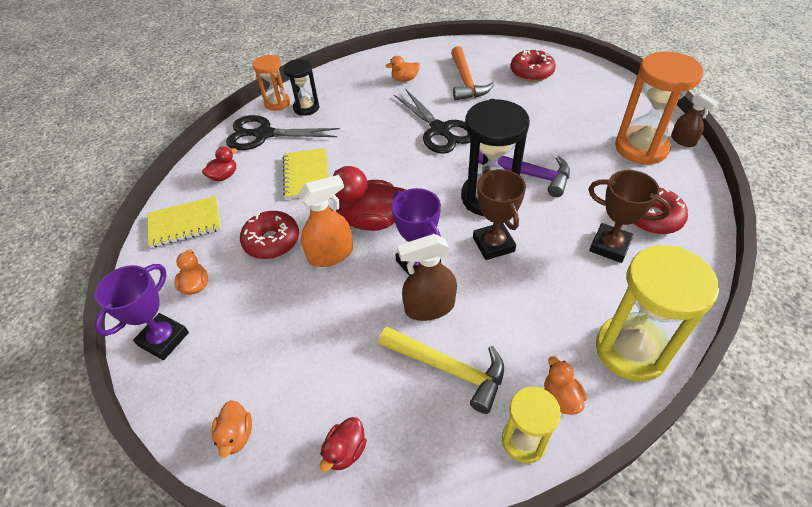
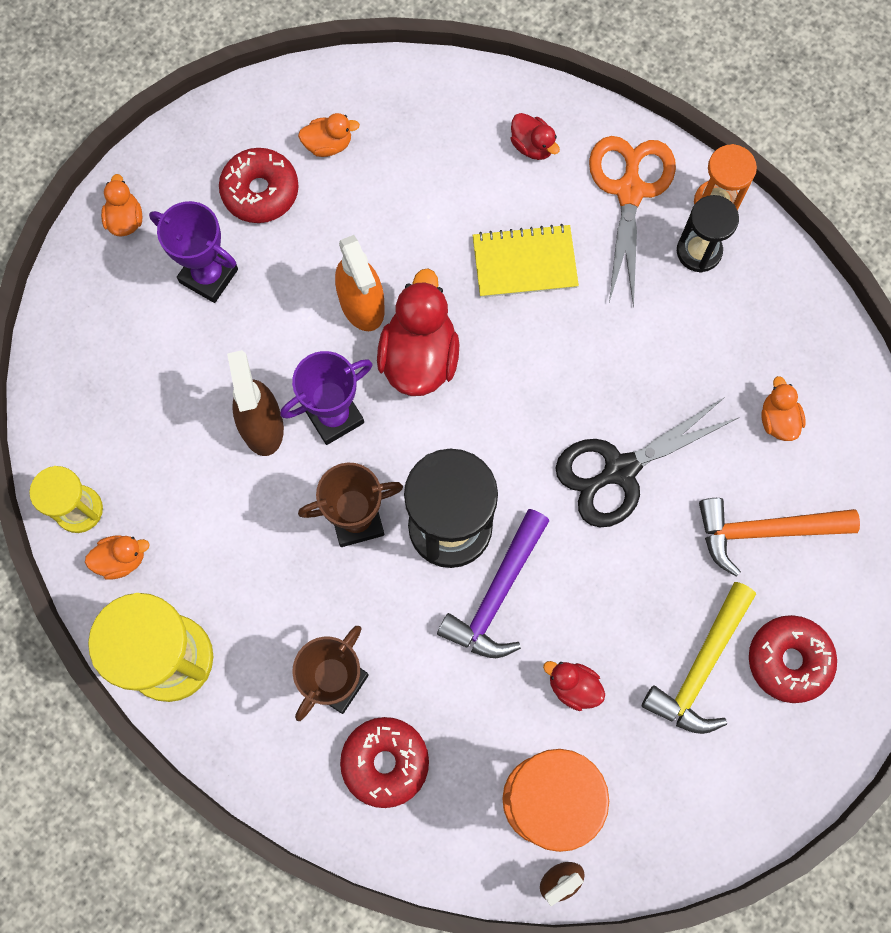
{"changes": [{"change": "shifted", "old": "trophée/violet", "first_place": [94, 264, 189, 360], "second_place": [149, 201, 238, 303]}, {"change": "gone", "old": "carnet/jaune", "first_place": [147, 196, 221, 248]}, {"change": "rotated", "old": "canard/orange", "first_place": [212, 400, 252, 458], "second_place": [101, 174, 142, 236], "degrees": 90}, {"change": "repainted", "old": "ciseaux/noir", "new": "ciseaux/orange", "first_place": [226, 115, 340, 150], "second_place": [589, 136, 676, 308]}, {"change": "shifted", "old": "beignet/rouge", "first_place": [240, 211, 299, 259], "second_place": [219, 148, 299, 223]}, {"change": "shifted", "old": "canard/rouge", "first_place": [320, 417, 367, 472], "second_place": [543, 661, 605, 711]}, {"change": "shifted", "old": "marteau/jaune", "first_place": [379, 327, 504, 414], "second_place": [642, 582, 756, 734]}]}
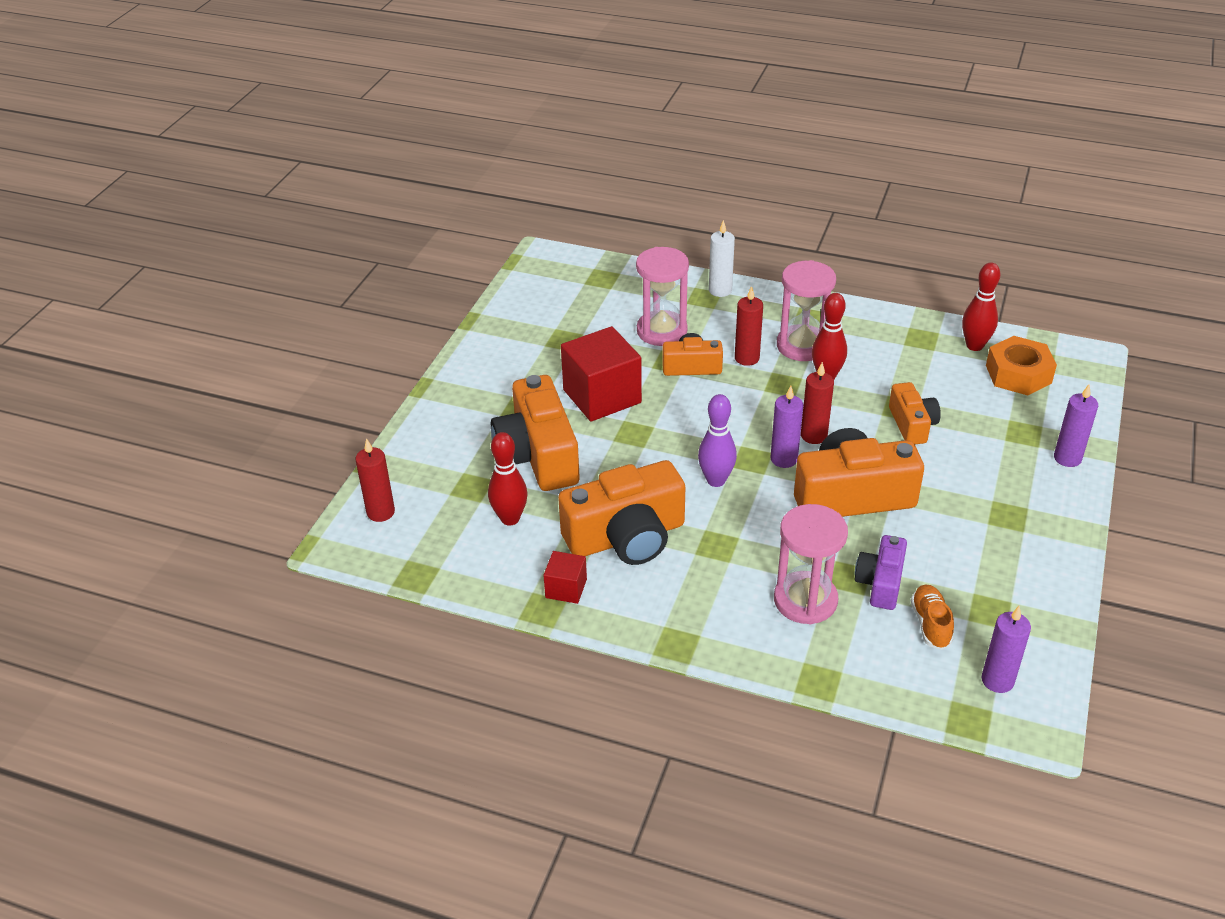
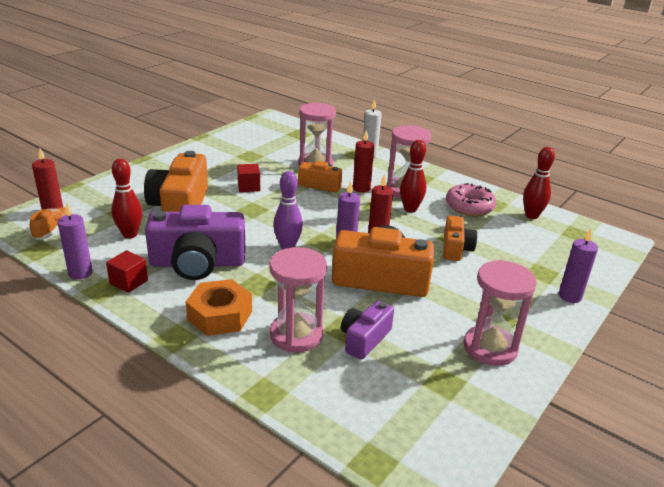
{"changes": [{"change": "repainted", "old": "appareil photo/orange", "new": "appareil photo/violet", "first_place": [558, 460, 685, 565], "second_place": [145, 205, 245, 280]}, {"change": "scaled", "old": "cube/rouge", "first_place": [561, 326, 642, 421], "second_place": [237, 164, 260, 192], "factor": 0.5}, {"change": "shifted", "old": "chaussure/orange", "first_place": [911, 585, 954, 650], "second_place": [30, 207, 66, 240]}, {"change": "shifted", "old": "bougie/violet", "first_place": [982, 606, 1031, 693], "second_place": [57, 203, 93, 280]}, {"change": "shifted", "old": "écrou/orange", "first_place": [986, 336, 1057, 395], "second_place": [185, 279, 252, 336]}, {"change": "new", "new": "beignet/rose", "second_place": [446, 183, 496, 216]}, {"change": "new", "new": "sablier/rose", "second_place": [464, 260, 537, 366]}]}
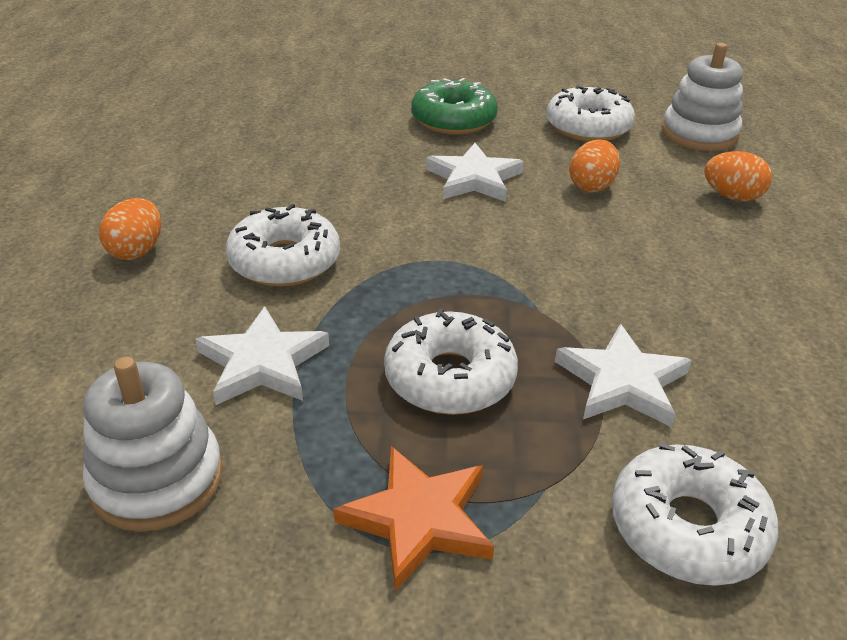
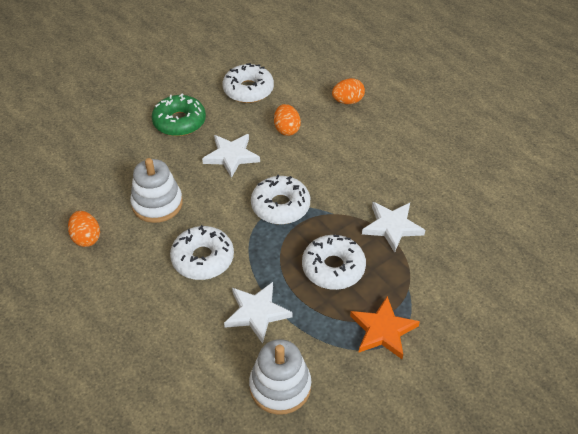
{"changes": [{"change": "shifted", "old": "œuf/orange", "first_place": [99, 198, 161, 260], "second_place": [68, 211, 100, 247]}, {"change": "shifted", "old": "beignet/blanc", "first_place": [612, 443, 778, 586], "second_place": [251, 175, 310, 224]}, {"change": "shifted", "old": "jouet à empiler/blanc", "first_place": [662, 43, 743, 151], "second_place": [130, 158, 183, 223]}]}
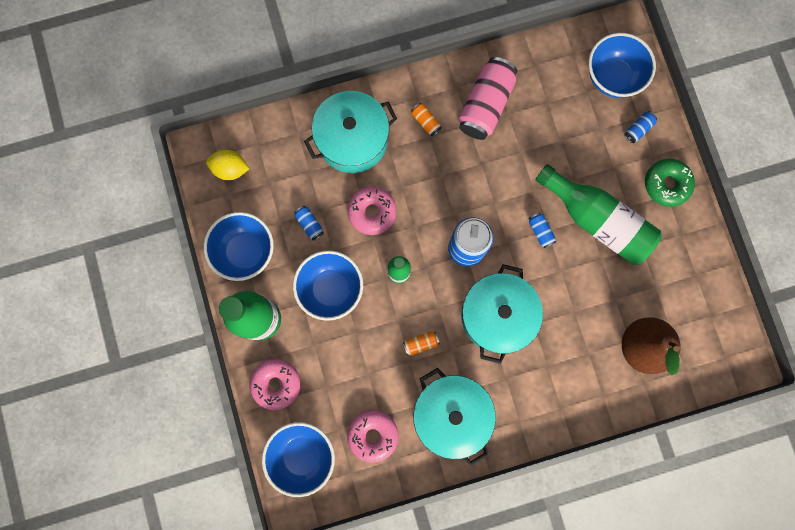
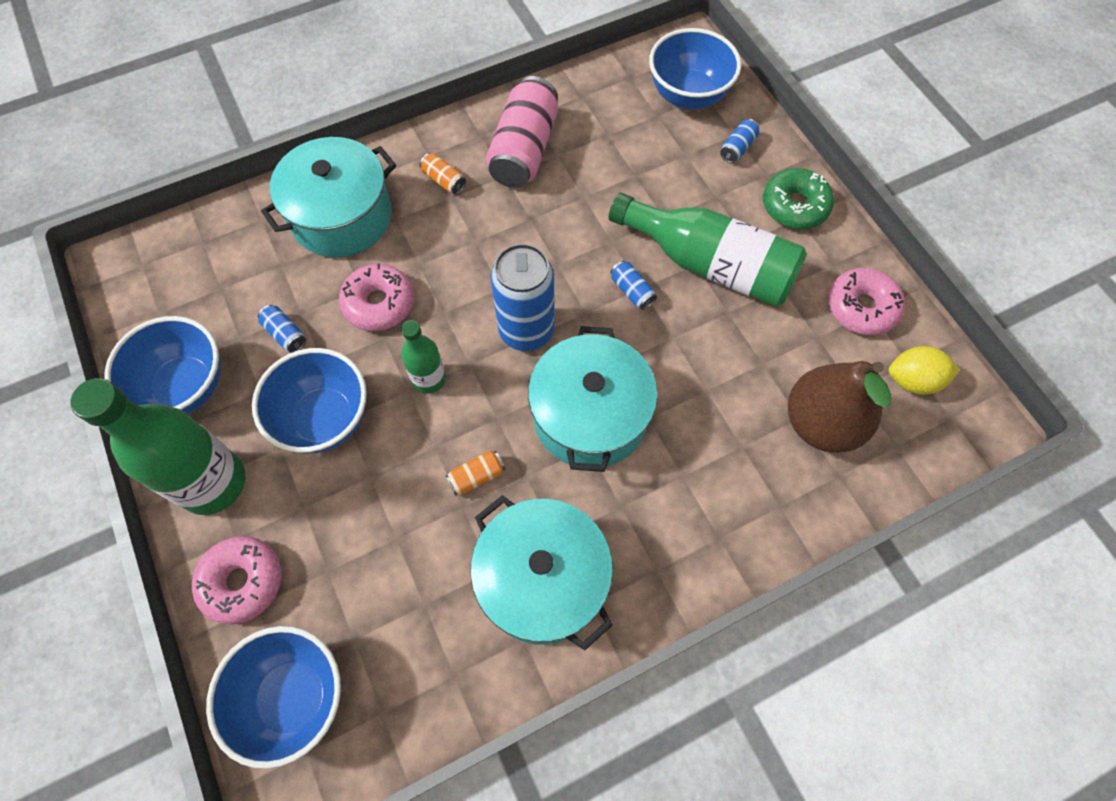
{"changes": [{"change": "shifted", "old": "citron/jaune", "first_place": [206, 150, 249, 180], "second_place": [889, 346, 960, 395]}, {"change": "shifted", "old": "beignet/rose", "first_place": [347, 410, 399, 463], "second_place": [828, 268, 905, 335]}]}
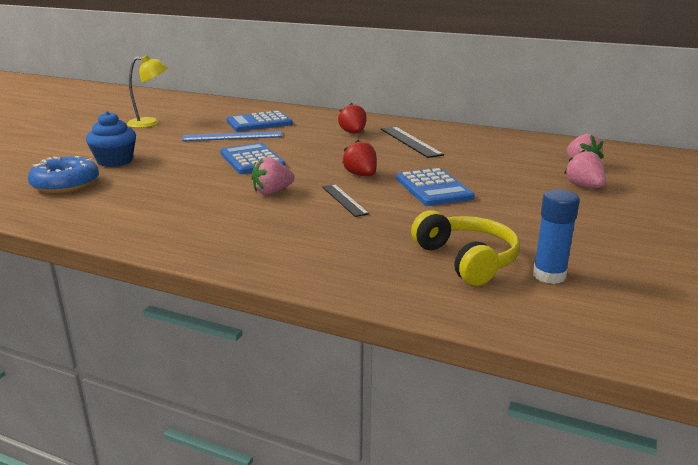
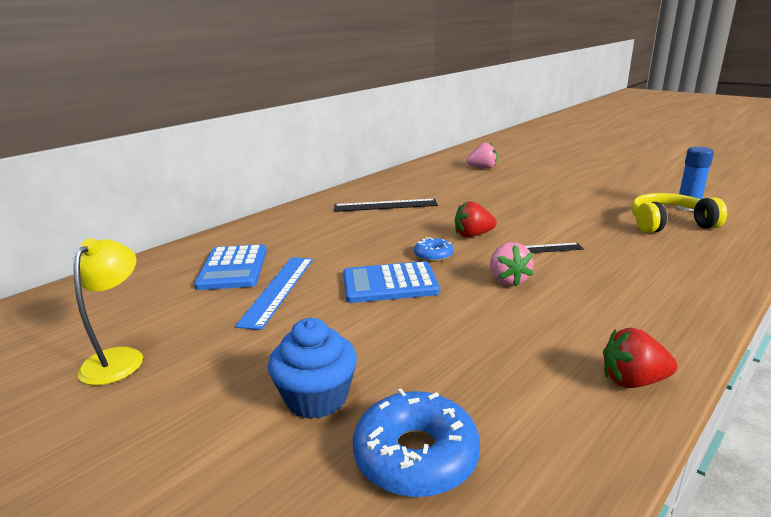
{"changes": [{"change": "shifted", "old": "fraise/rouge", "first_place": [338, 103, 367, 133], "second_place": [603, 328, 677, 388]}, {"change": "gone", "old": "calculatrice/bleu", "first_place": [396, 168, 475, 206]}, {"change": "gone", "old": "fraise/rose", "first_place": [564, 149, 606, 188]}, {"change": "new", "new": "beignet/bleu", "second_place": [414, 237, 453, 262]}]}
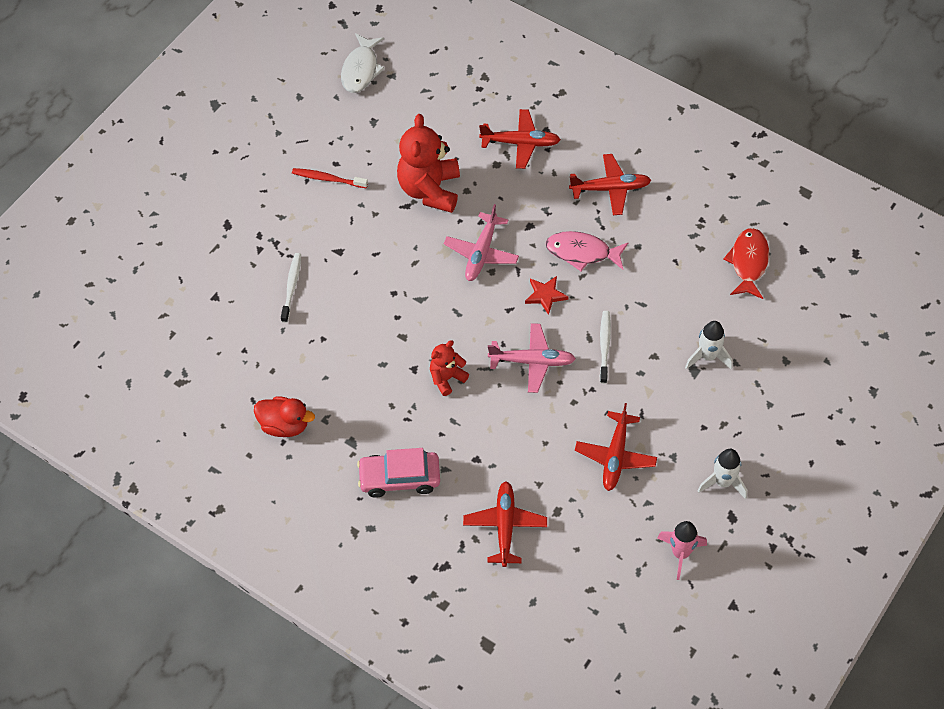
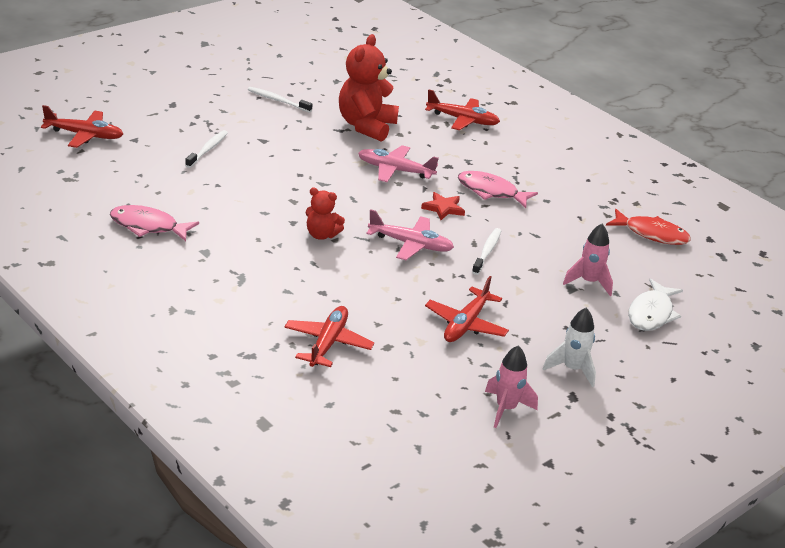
{"changes": [{"change": "swapped", "old": "canard/rouge", "new": "poisson/rose", "first_place": [254, 396, 315, 437], "second_place": [110, 205, 199, 241]}, {"change": "repainted", "old": "brosse à dents/rouge", "new": "brosse à dents/blanc", "first_place": [292, 168, 368, 188], "second_place": [248, 87, 313, 113]}, {"change": "shifted", "old": "poisson/blanc", "first_place": [341, 33, 385, 93], "second_place": [628, 279, 683, 331]}, {"change": "gone", "old": "voiture/rose", "first_place": [357, 448, 440, 498]}, {"change": "rotated", "old": "ours en peluche/rouge", "first_place": [430, 340, 469, 396], "second_place": [305, 187, 345, 240], "degrees": -135}, {"change": "rotated", "old": "avion/rose", "first_place": [444, 204, 519, 281], "second_place": [358, 145, 439, 182], "degrees": 75}, {"change": "shifted", "old": "avion/rouge", "first_place": [569, 154, 651, 215], "second_place": [41, 105, 123, 148]}, {"change": "repainted", "old": "fusée/blanc", "new": "fusée/rose", "first_place": [685, 321, 733, 370], "second_place": [563, 224, 613, 296]}, {"change": "rotated", "old": "poisson/rouge", "first_place": [723, 228, 769, 299], "second_place": [606, 209, 691, 245], "degrees": 90}]}
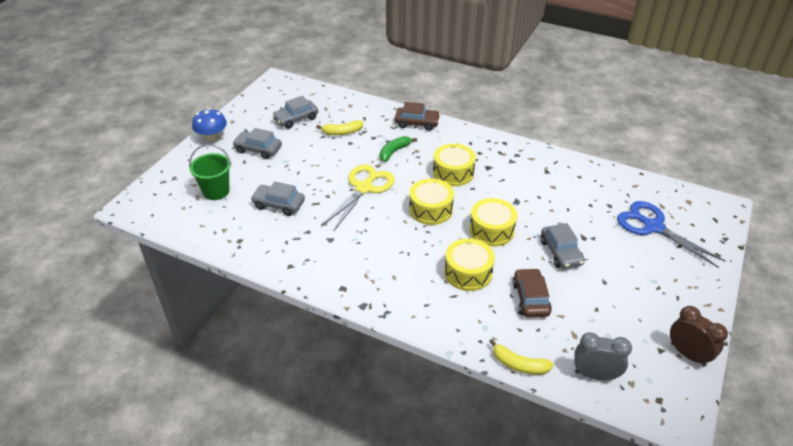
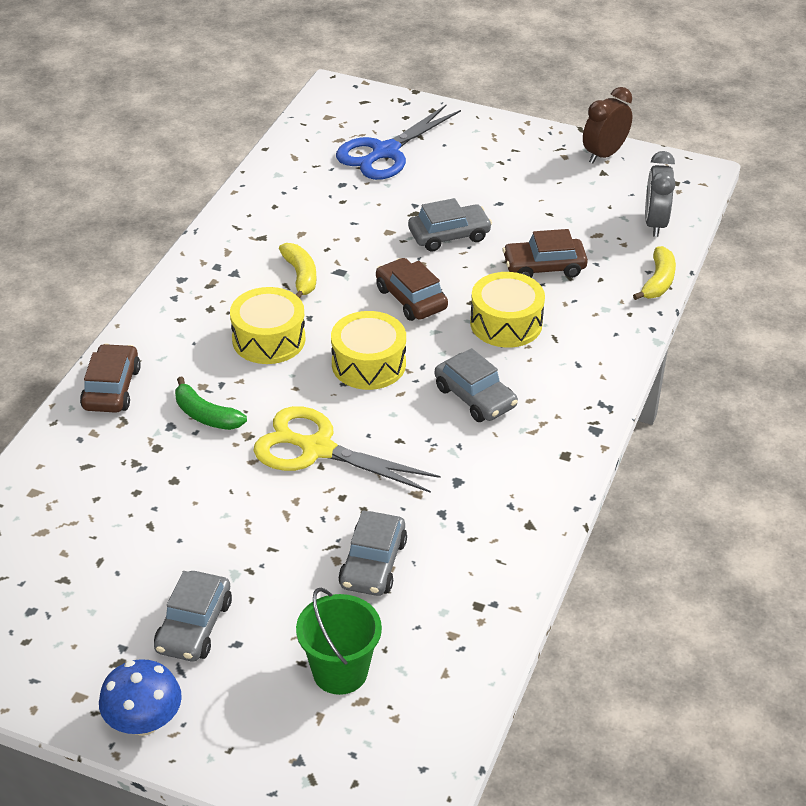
{"changes": [{"change": "shifted", "old": "voiture/gris", "first_place": [272, 96, 318, 129], "second_place": [435, 348, 518, 422]}, {"change": "shifted", "old": "banane/jaune", "first_place": [316, 120, 363, 135], "second_place": [279, 243, 316, 298]}, {"change": "swapped", "old": "tambour/jaune", "new": "voiture/marron", "first_place": [469, 198, 517, 246], "second_place": [376, 258, 448, 321]}]}
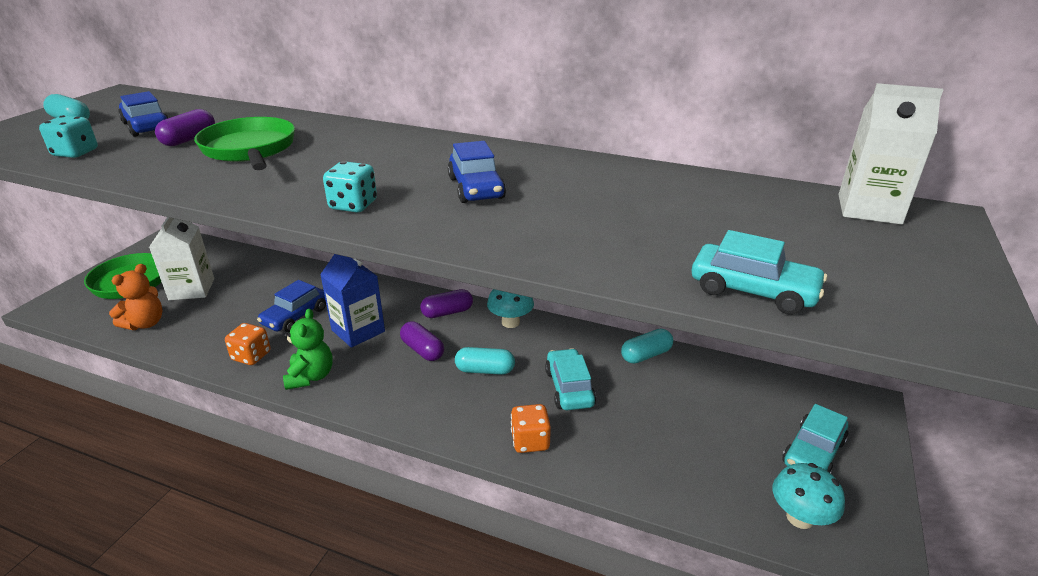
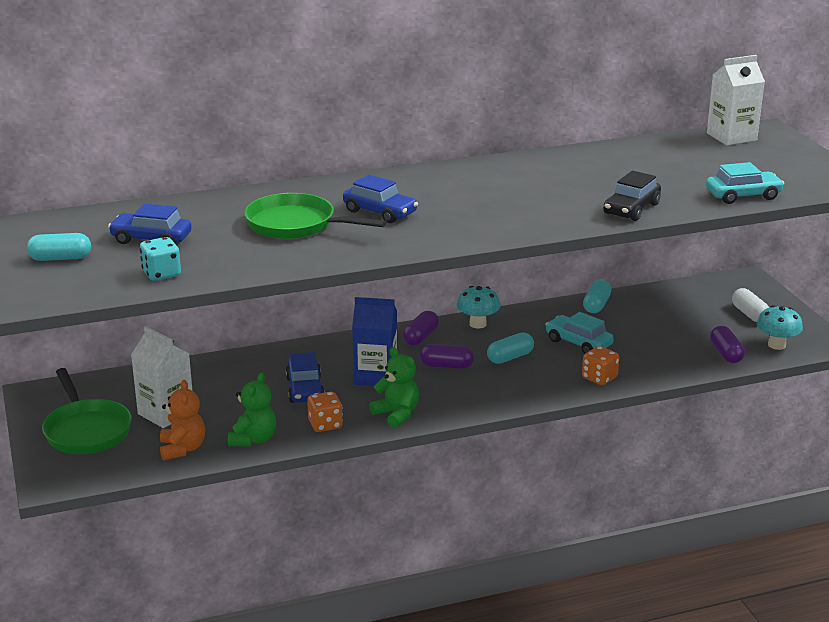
{"changes": [{"change": "shifted", "old": "gélule/violet", "first_place": [155, 109, 215, 146], "second_place": [710, 326, 745, 363]}, {"change": "gone", "old": "dé/turquoise", "first_place": [323, 161, 377, 212]}, {"change": "shifted", "old": "voiture/bleu", "first_place": [448, 141, 506, 203], "second_place": [343, 175, 418, 223]}, {"change": "swapped", "old": "voiture/turquoise", "new": "gélule/blanc", "first_place": [782, 404, 848, 473], "second_place": [732, 288, 769, 322]}, {"change": "new", "new": "ours en peluche/vert", "second_place": [228, 372, 276, 447]}, {"change": "new", "new": "voiture/noir", "second_place": [604, 171, 661, 221]}]}
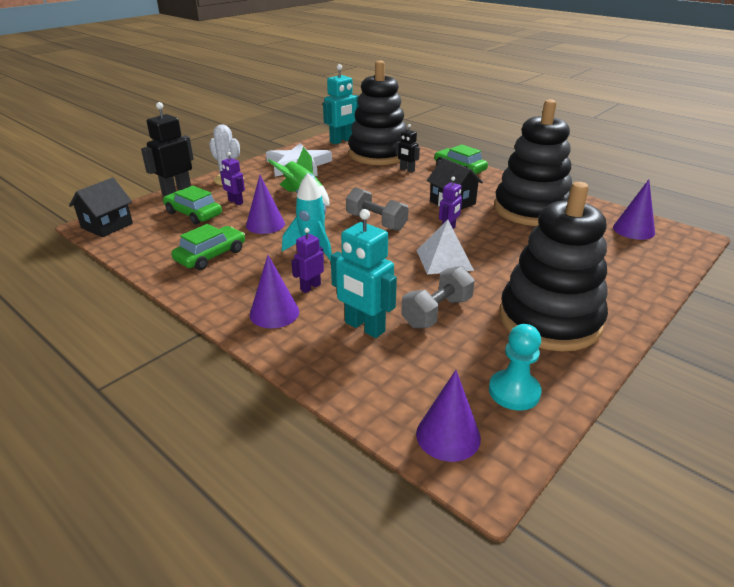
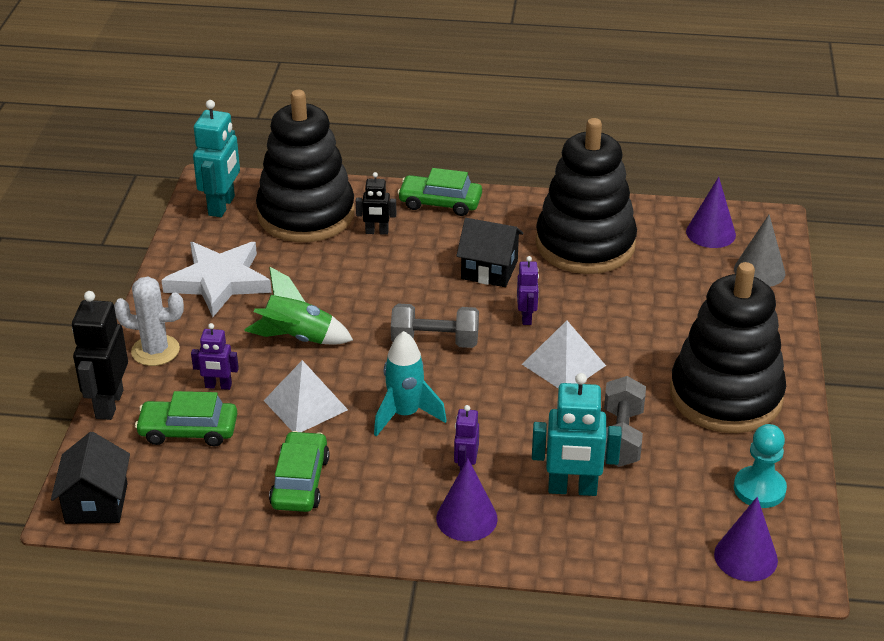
{"changes": [{"change": "swapped", "old": "cône/violet", "new": "pyramide/blanc", "first_place": [246, 175, 285, 234], "second_place": [263, 360, 348, 432]}, {"change": "new", "new": "cône/gris", "second_place": [734, 215, 785, 287]}]}
